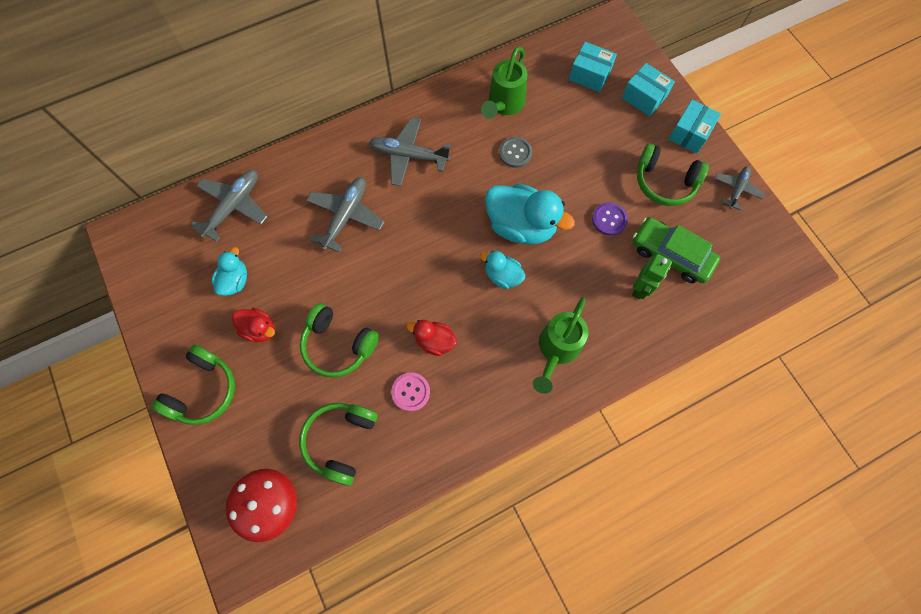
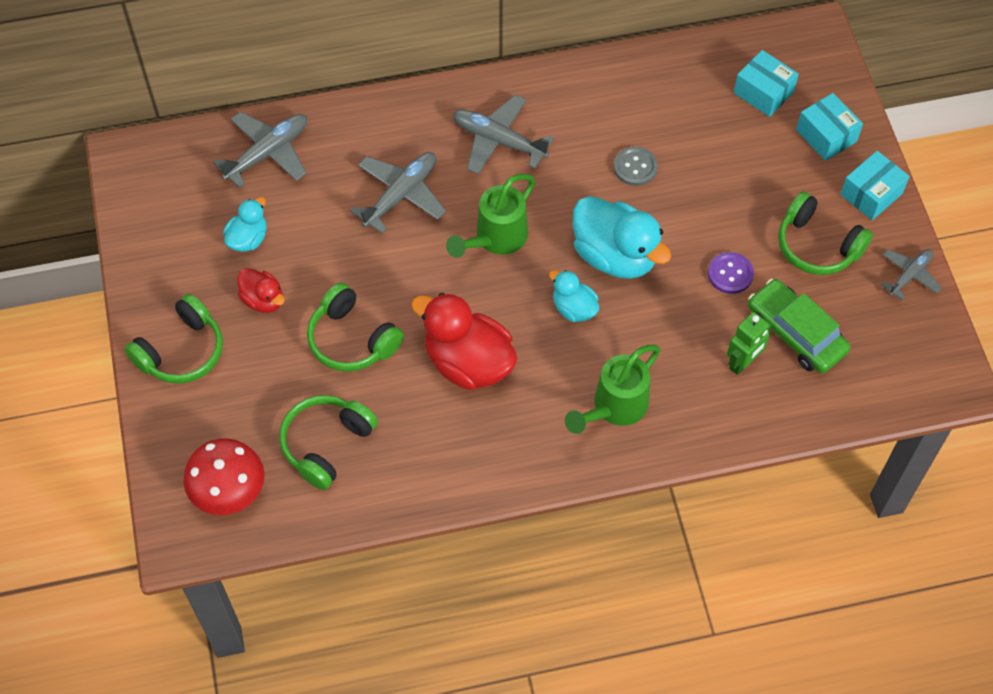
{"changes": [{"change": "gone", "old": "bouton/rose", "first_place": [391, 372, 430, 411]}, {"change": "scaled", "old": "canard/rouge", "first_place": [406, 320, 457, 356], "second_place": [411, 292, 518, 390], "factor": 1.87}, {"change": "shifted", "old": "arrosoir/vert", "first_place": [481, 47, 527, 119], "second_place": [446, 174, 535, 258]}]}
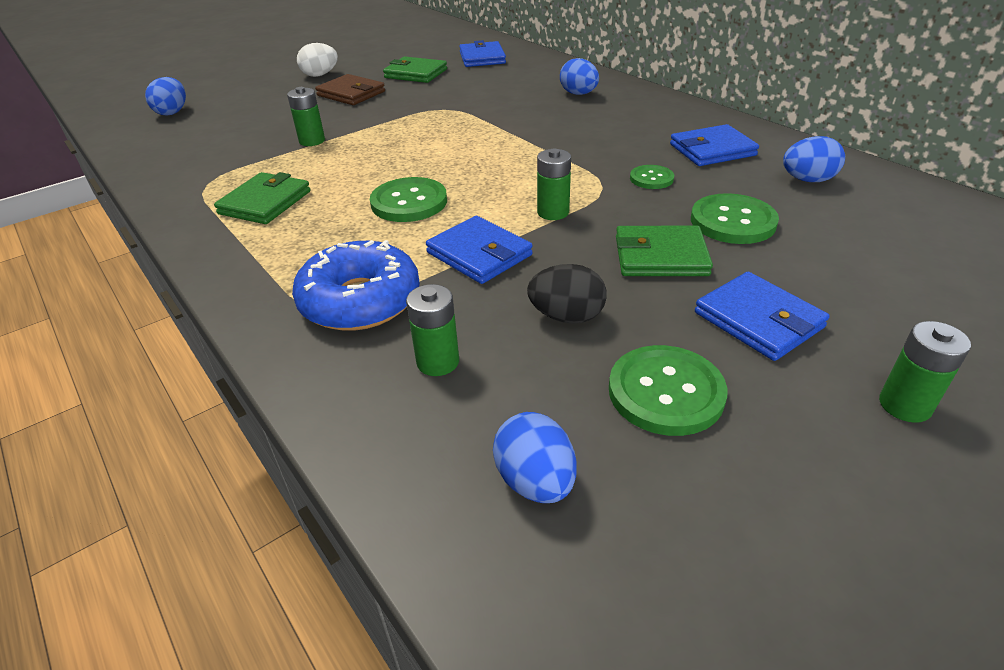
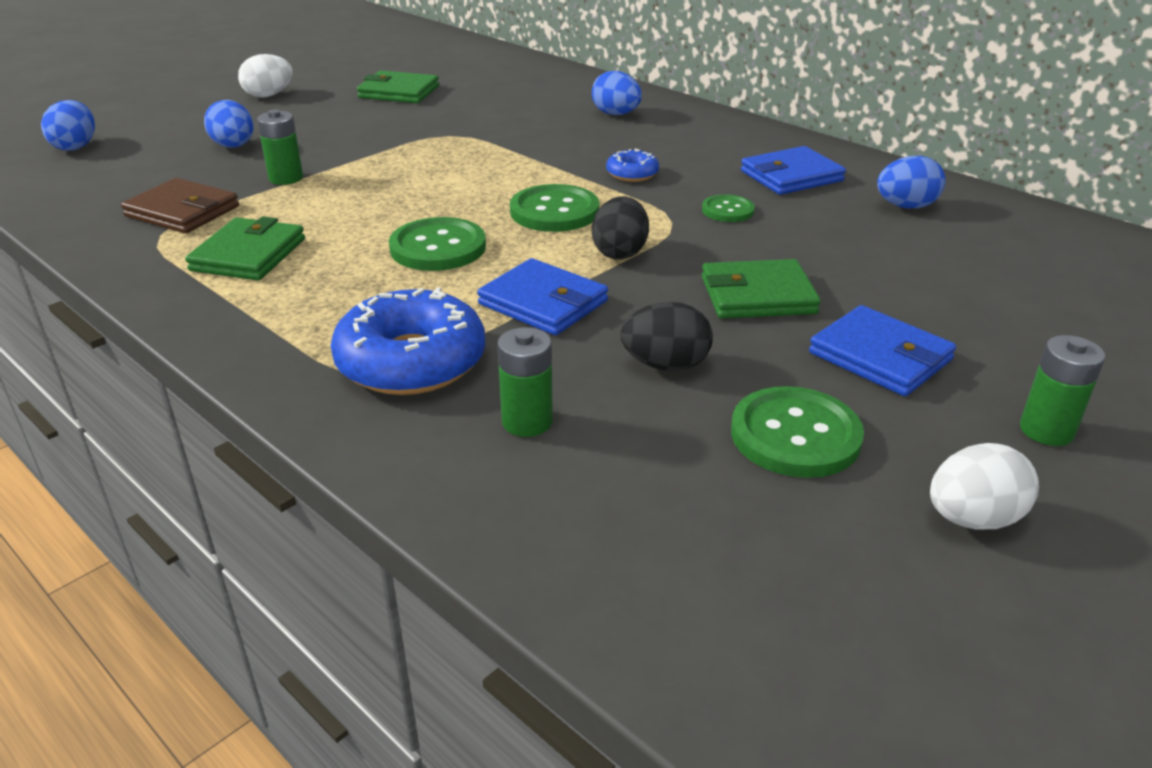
{"changes": [{"change": "shifted", "old": "portefeuille/marron", "first_place": [315, 74, 385, 105], "second_place": [121, 178, 239, 233]}, {"change": "gone", "old": "portefeuille/bleu", "first_place": [459, 40, 506, 67]}, {"change": "shifted", "old": "œuf/bleu", "first_place": [493, 412, 577, 503], "second_place": [204, 100, 254, 148]}, {"change": "swapped", "old": "pile/vert", "new": "œuf/noir", "first_place": [537, 149, 571, 220], "second_place": [592, 196, 649, 260]}, {"change": "shifted", "old": "bouton/vert", "first_place": [691, 193, 779, 244], "second_place": [510, 184, 599, 232]}, {"change": "new", "new": "beignet/bleu", "second_place": [606, 148, 659, 182]}, {"change": "new", "new": "œuf/blanc", "second_place": [930, 443, 1039, 529]}]}
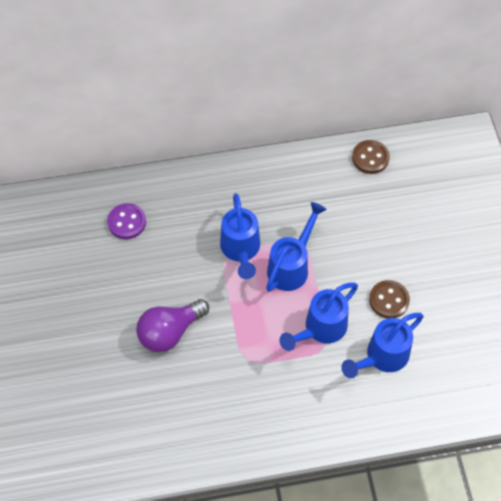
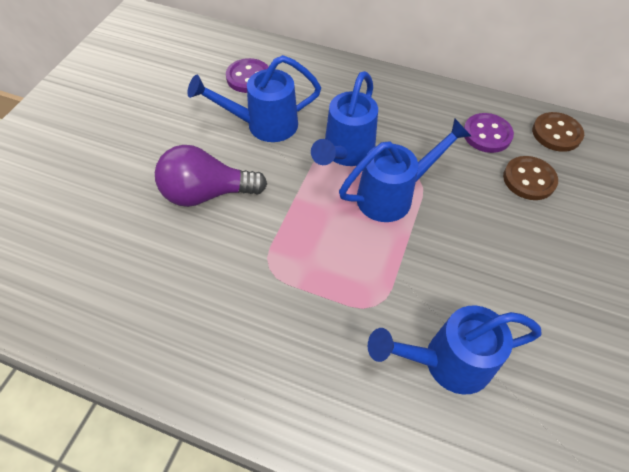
{"changes": [{"change": "shifted", "old": "arrosoir/bleu", "first_place": [280, 282, 358, 351], "second_place": [187, 55, 321, 142]}, {"change": "shifted", "old": "bouton/marron", "first_place": [369, 280, 410, 318], "second_place": [503, 156, 558, 200]}, {"change": "new", "new": "bouton/violet", "second_place": [464, 113, 514, 153]}]}
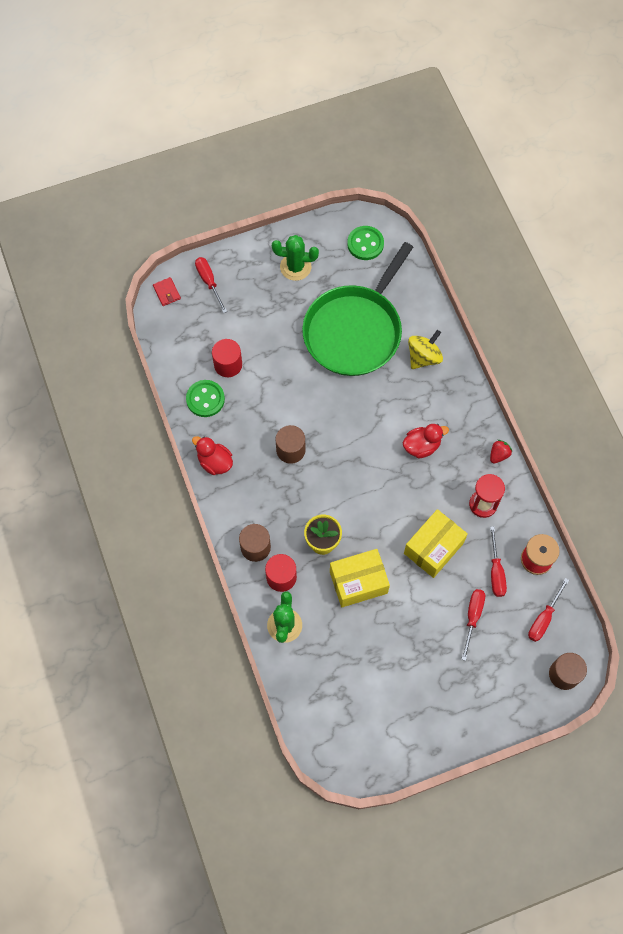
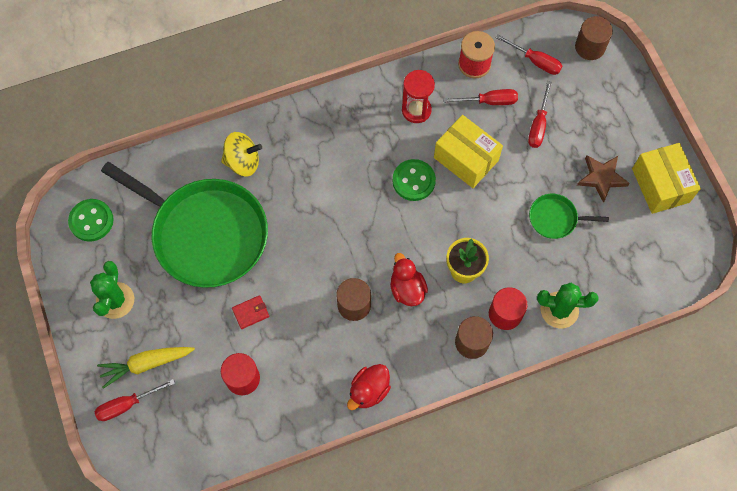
{"changes": [{"change": "shifted", "old": "portefeuille/rouge", "first_place": [153, 277, 181, 306], "second_place": [232, 295, 269, 329]}, {"change": "shifted", "old": "bouton/vert", "first_place": [186, 380, 225, 417], "second_place": [393, 159, 436, 201]}, {"change": "shifted", "old": "boîte/jaune", "first_place": [330, 549, 390, 607], "second_place": [632, 143, 701, 214]}, {"change": "shifted", "old": "canard/rouge", "first_place": [403, 424, 449, 458], "second_place": [390, 253, 428, 306]}, {"change": "rotated", "old": "toupie/jaune", "first_place": [408, 330, 443, 369], "second_place": [221, 132, 262, 176], "degrees": 135}, {"change": "rotated", "old": "tournevis/rouge", "first_place": [461, 589, 485, 661], "second_place": [528, 81, 552, 148], "degrees": -90}, {"change": "gone", "old": "fraise/rouge", "first_place": [490, 440, 512, 464]}, {"change": "new", "new": "carotte/jaune", "second_place": [97, 347, 195, 389]}, {"change": "new", "new": "poêle/vert", "second_place": [529, 194, 609, 239]}, {"change": "new", "new": "étoile/marron", "second_place": [577, 155, 630, 203]}]}
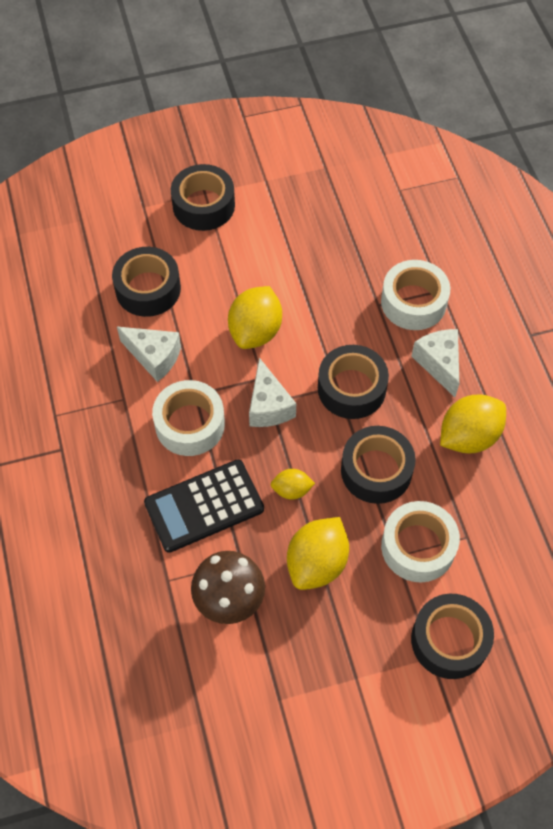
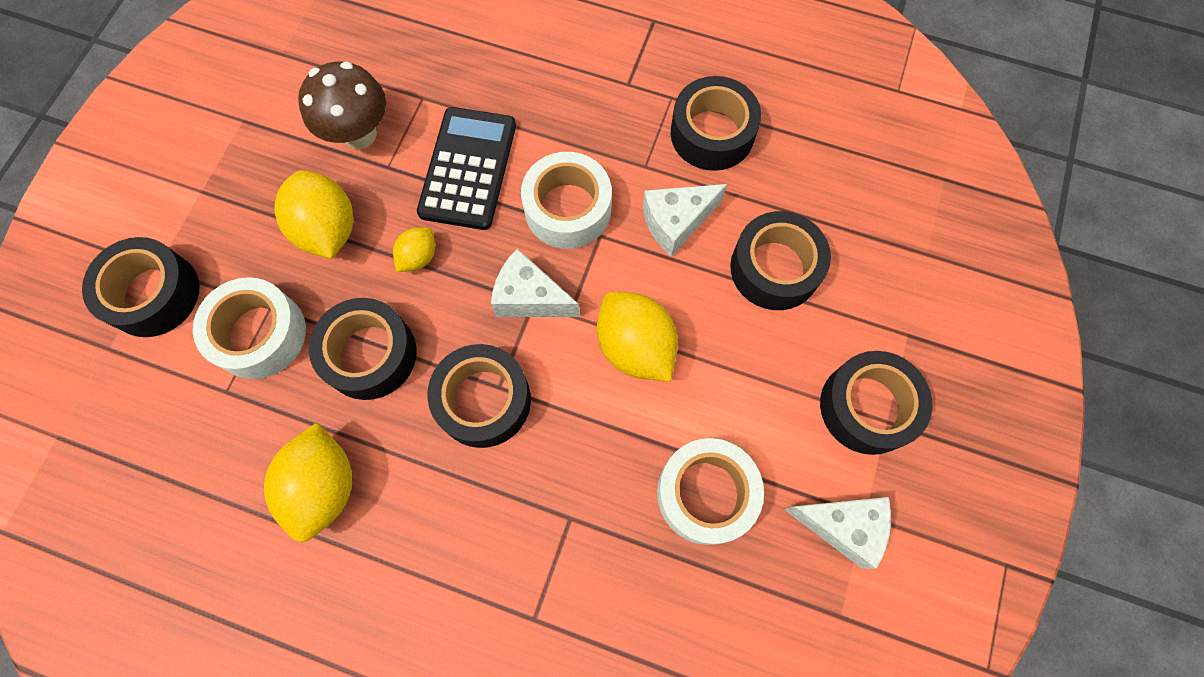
{"changes": [{"change": "shifted", "old": "ruban adhésif/blanc", "first_place": [381, 260, 450, 330], "second_place": [657, 438, 764, 545]}, {"change": "shifted", "old": "fromage/blanc", "first_place": [411, 329, 459, 397], "second_place": [784, 497, 891, 569]}, {"change": "new", "new": "ruban adhésif/noir", "second_place": [671, 76, 761, 171]}]}
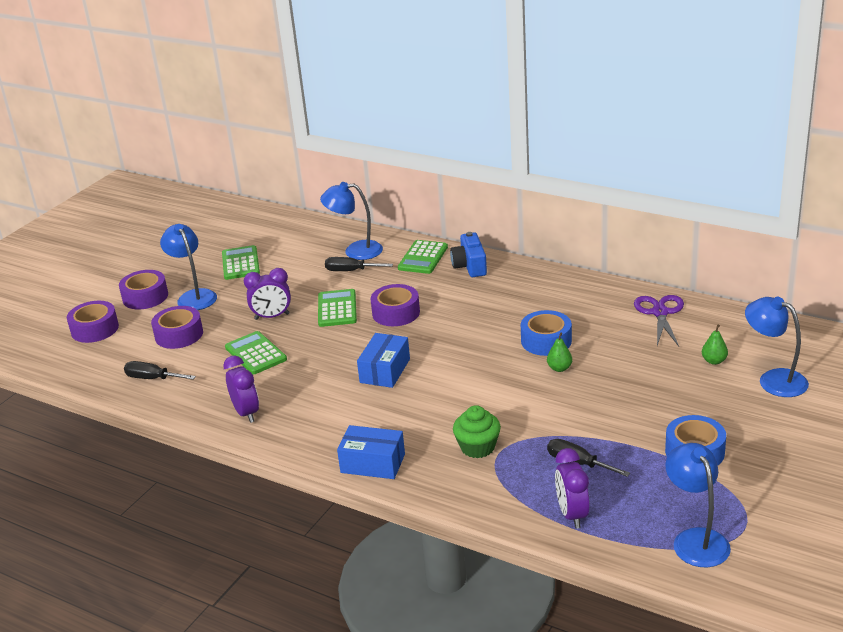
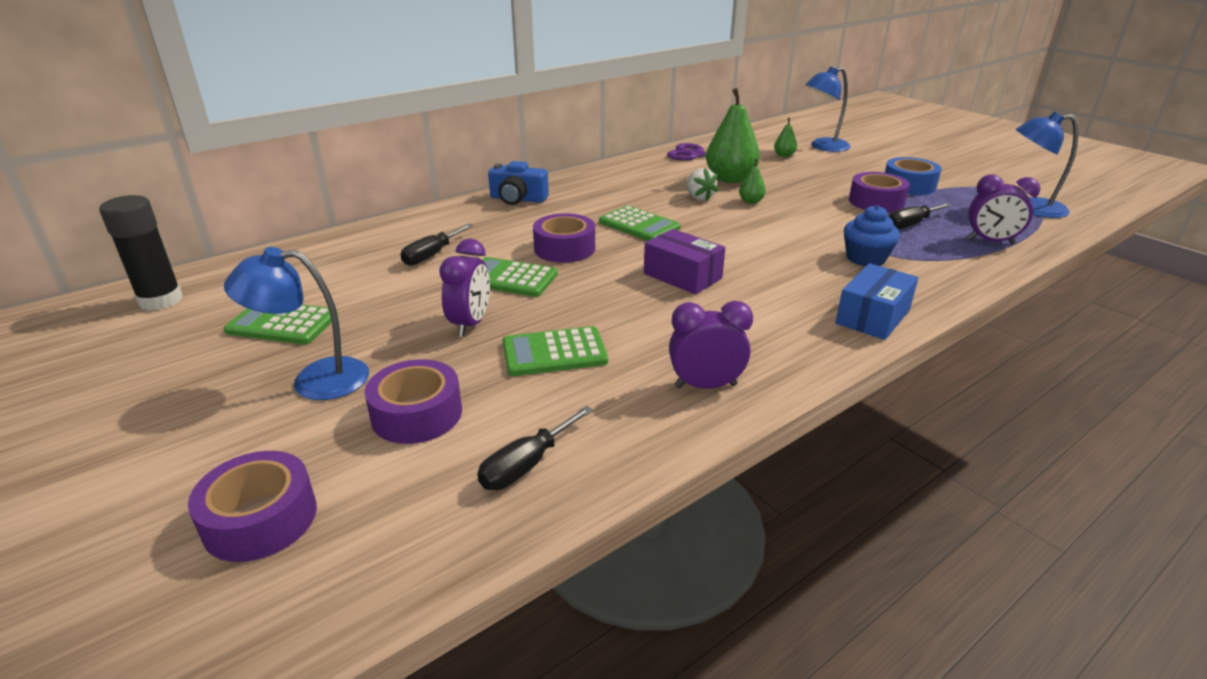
{"changes": [{"change": "shifted", "old": "ruban adhésif/violet", "first_place": [119, 270, 168, 310], "second_place": [849, 172, 910, 212]}, {"change": "gone", "old": "lampe/bleu", "first_place": [320, 182, 383, 260]}, {"change": "repainted", "old": "boîte/bleu", "new": "boîte/violet", "first_place": [357, 333, 410, 388], "second_place": [644, 229, 725, 294]}, {"change": "shifted", "old": "calculatrice/vert", "first_place": [398, 240, 448, 274], "second_place": [599, 206, 681, 241]}, {"change": "repainted", "old": "muffin/vert", "new": "muffin/bleu", "first_place": [453, 405, 501, 458], "second_place": [844, 205, 900, 266]}, {"change": "swapped", "old": "ruban adhésif/bleu", "new": "fraise/blanc", "first_place": [521, 310, 572, 356], "second_place": [686, 168, 719, 201]}, {"change": "new", "new": "bâton de colle/noir", "second_place": [99, 195, 183, 311]}, {"change": "new", "new": "poire/vert", "second_place": [706, 88, 760, 183]}]}
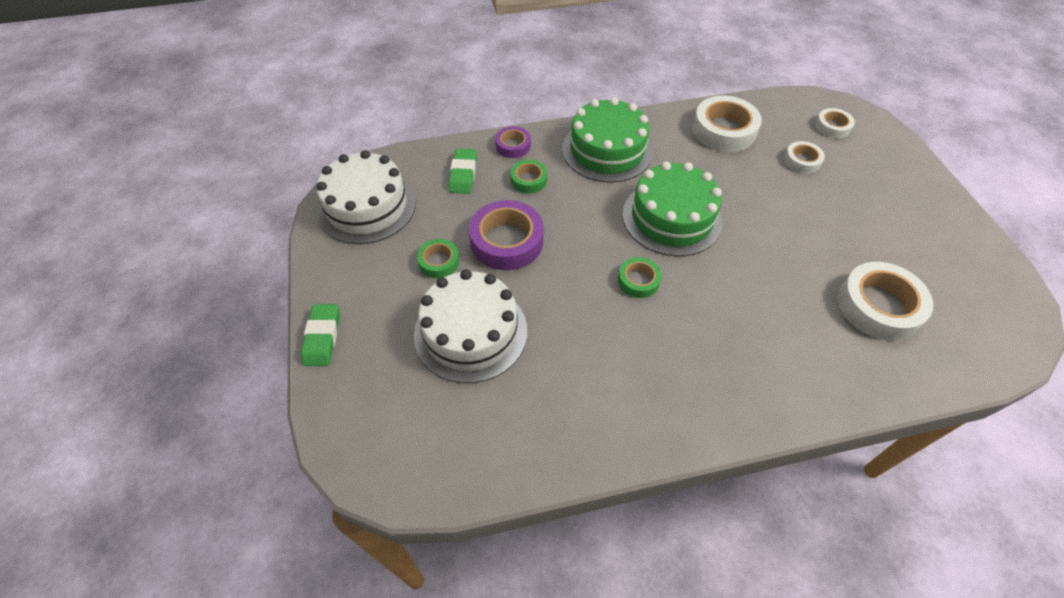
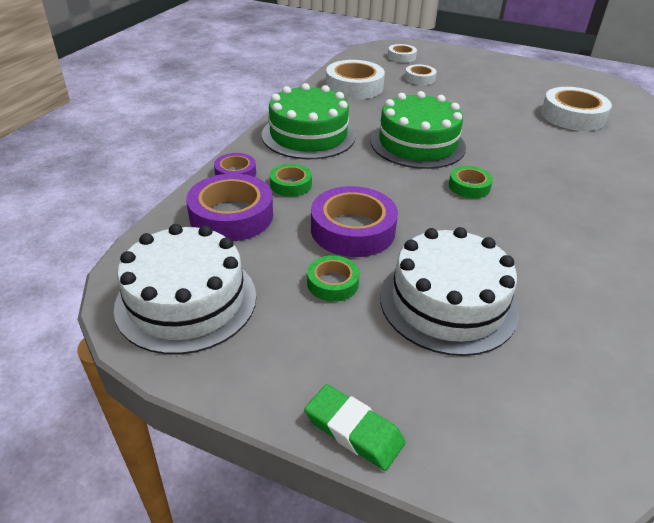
{"changes": [{"change": "swapped", "old": "gomme/vert", "new": "ruban adhésif/violet", "first_place": [449, 149, 477, 194], "second_place": [186, 173, 273, 241]}]}
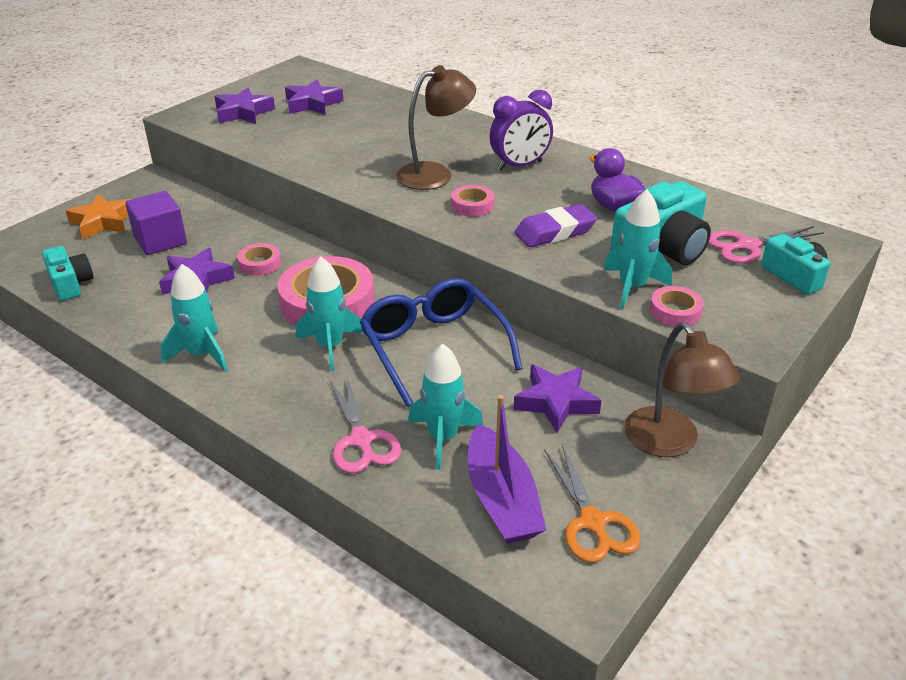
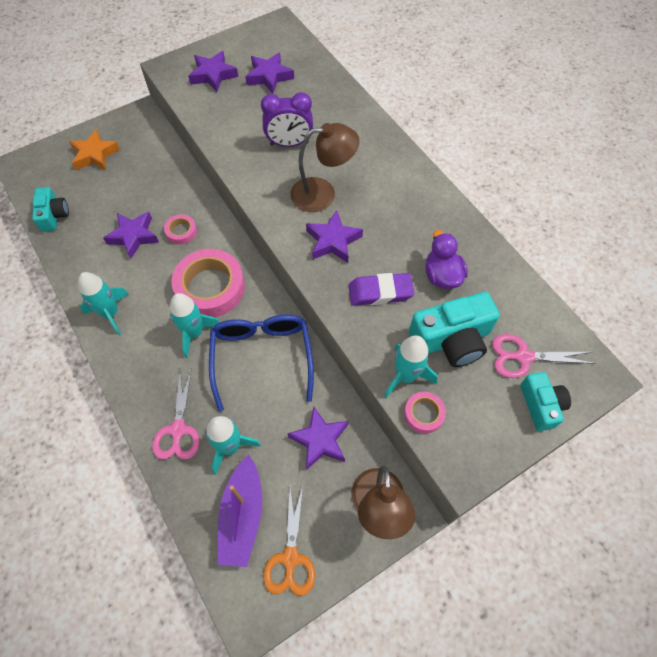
{"changes": [{"change": "gone", "old": "cube/violet", "first_place": [125, 191, 187, 255]}, {"change": "swapped", "old": "ruban adhésif/rose", "new": "étoile/violet", "first_place": [451, 185, 494, 216], "second_place": [306, 210, 363, 263]}, {"change": "shifted", "old": "réveil/violet", "first_place": [490, 90, 553, 170], "second_place": [261, 92, 313, 147]}]}
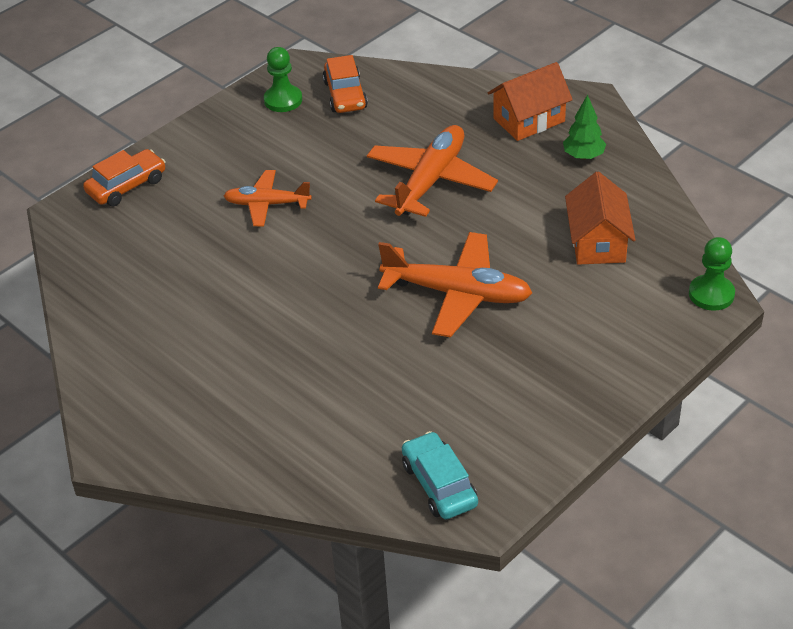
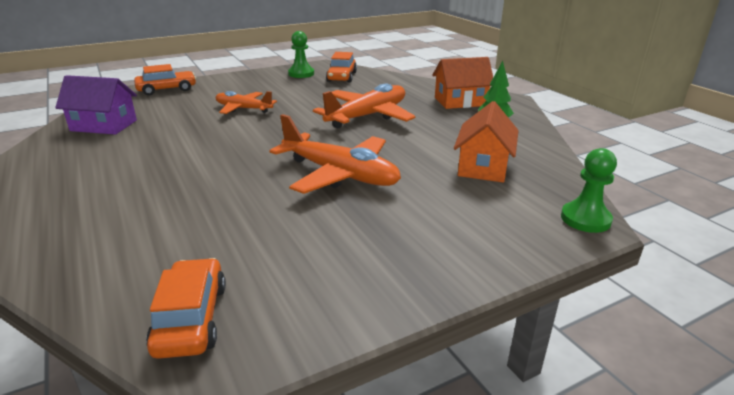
{"changes": [{"change": "repainted", "old": "voiture/turquoise", "new": "voiture/orange", "first_place": [402, 431, 478, 519], "second_place": [146, 258, 226, 359]}, {"change": "new", "new": "maison/violet", "second_place": [55, 75, 137, 135]}]}
